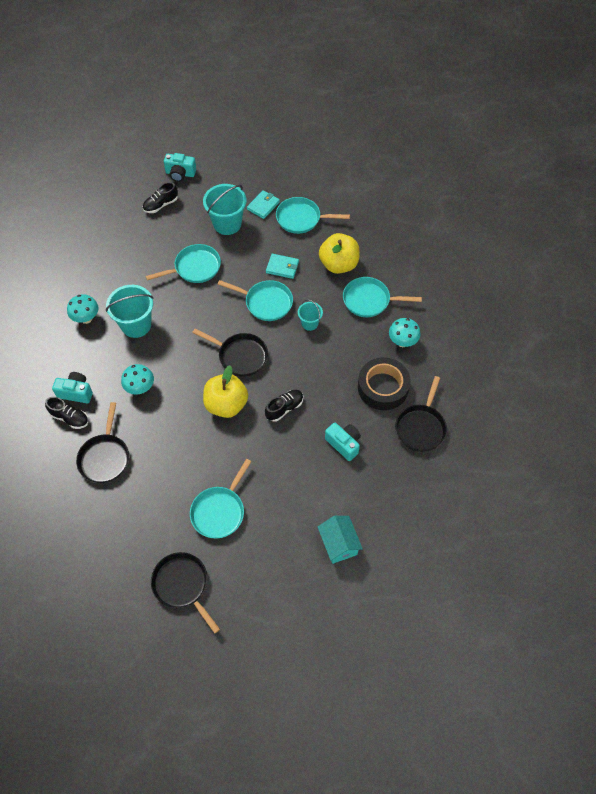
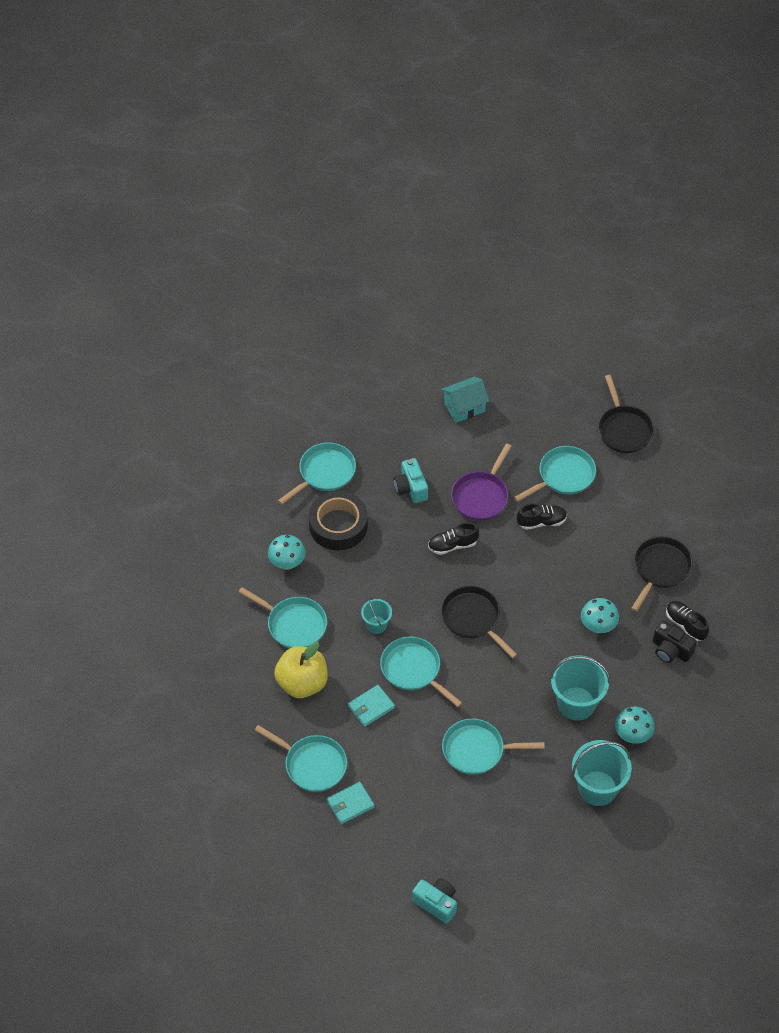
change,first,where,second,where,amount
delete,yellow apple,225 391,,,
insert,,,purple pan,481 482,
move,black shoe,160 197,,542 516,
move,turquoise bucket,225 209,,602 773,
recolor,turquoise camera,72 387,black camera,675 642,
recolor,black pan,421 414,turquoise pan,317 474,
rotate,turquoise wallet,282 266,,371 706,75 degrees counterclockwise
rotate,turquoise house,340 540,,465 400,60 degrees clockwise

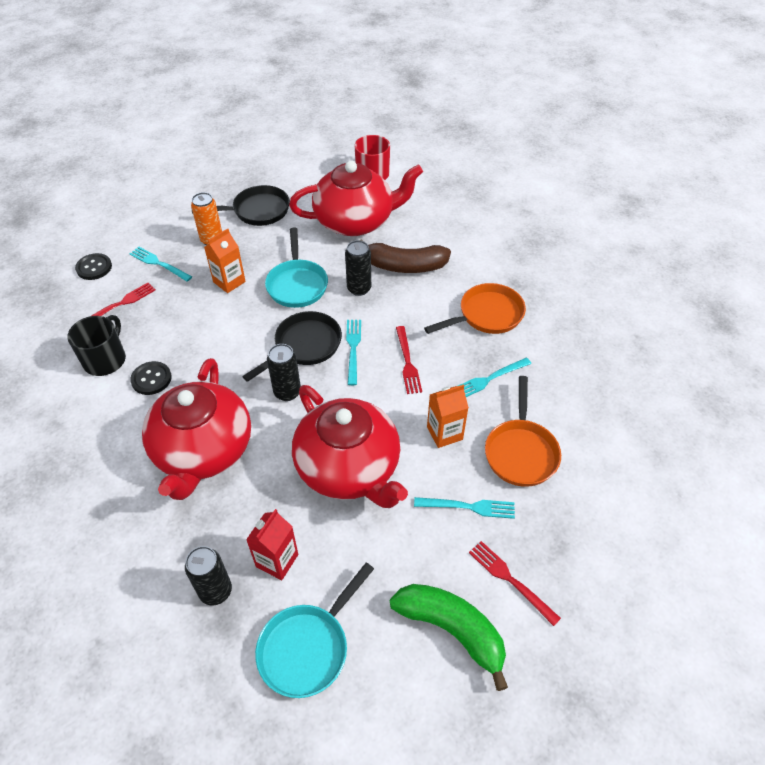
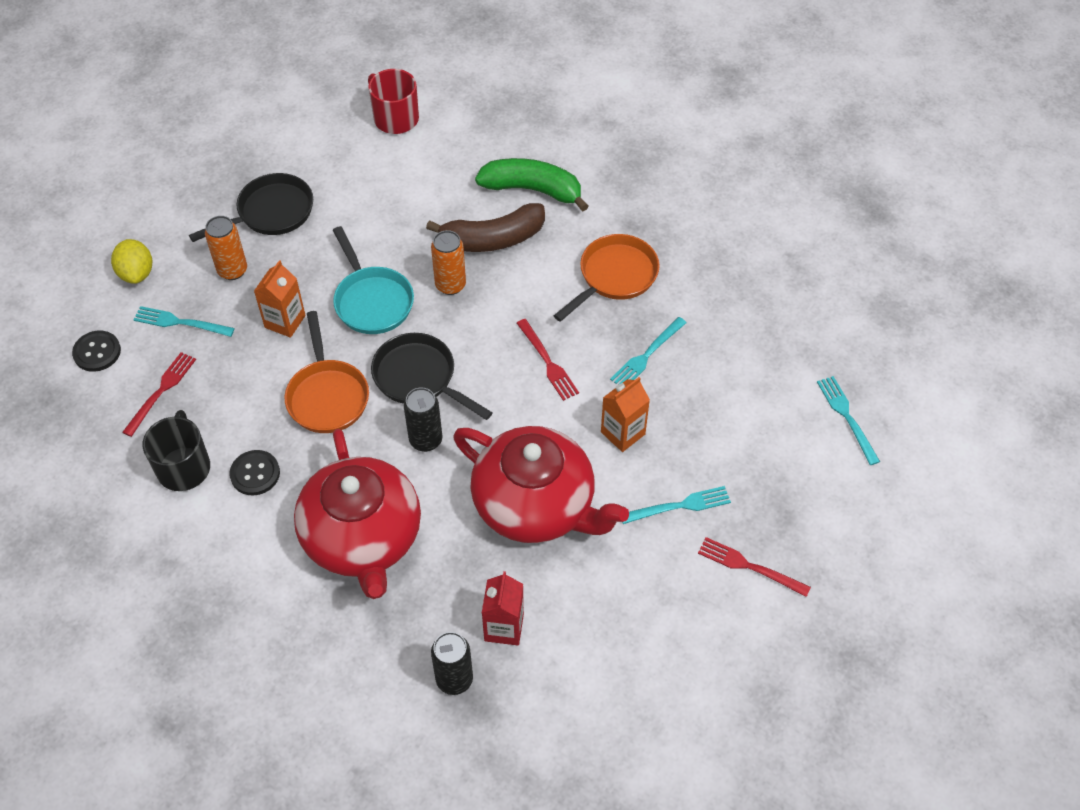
change,first,where,second,where,amount
delete,turquoise pan,314 630,,,
delete,red teapot,356 198,,,
insert,,,yellow lemon,131 261,
move,turquoise fork,353 352,,848 420,
move,green banana,449 637,,532 184,
move,orange pan,523 431,,327 372,
recolor,black can,358 268,orange can,448 262,
rotate,black pan,292 346,,432 376,75 degrees counterclockwise

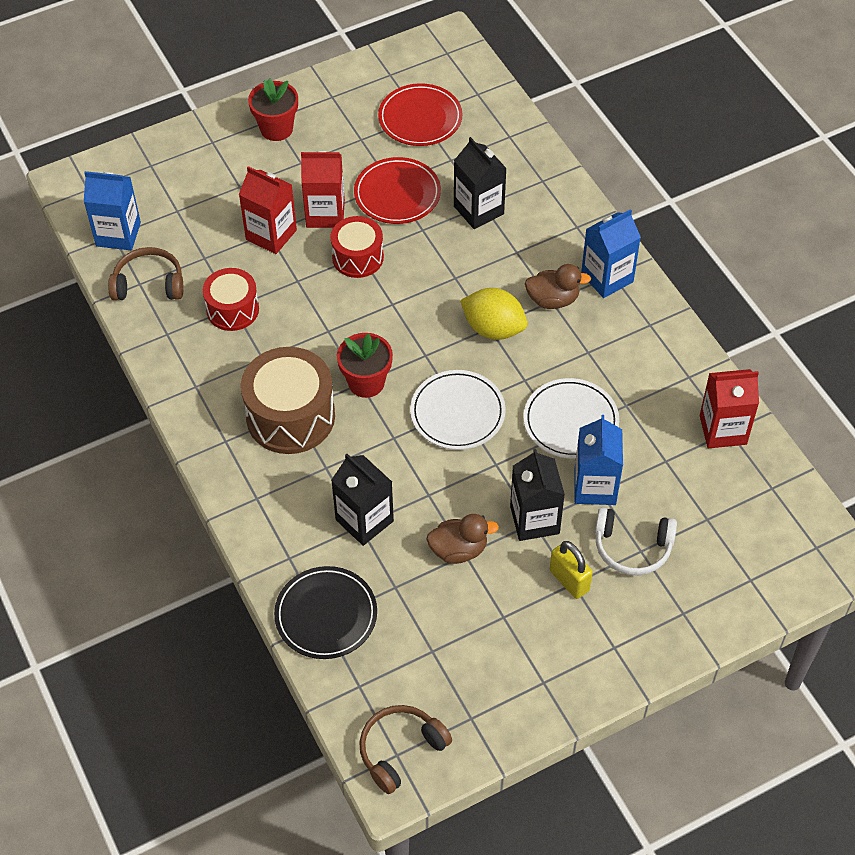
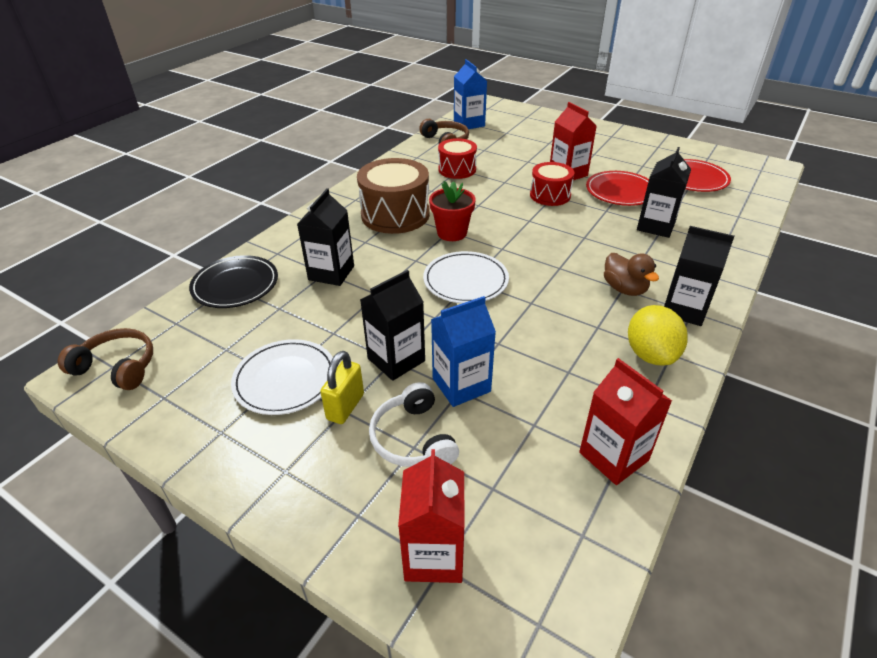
change,first,where,second,where,amount
delete,red flower pot,273 109,,,
delete,brown duck,462 539,,,
move,red carton,268 210,,431 516,
move,yellow lemon,493 314,,658 335,
move,white plate,571 418,,282 377,
recolor,blue carton,611 253,black carton,699 276,

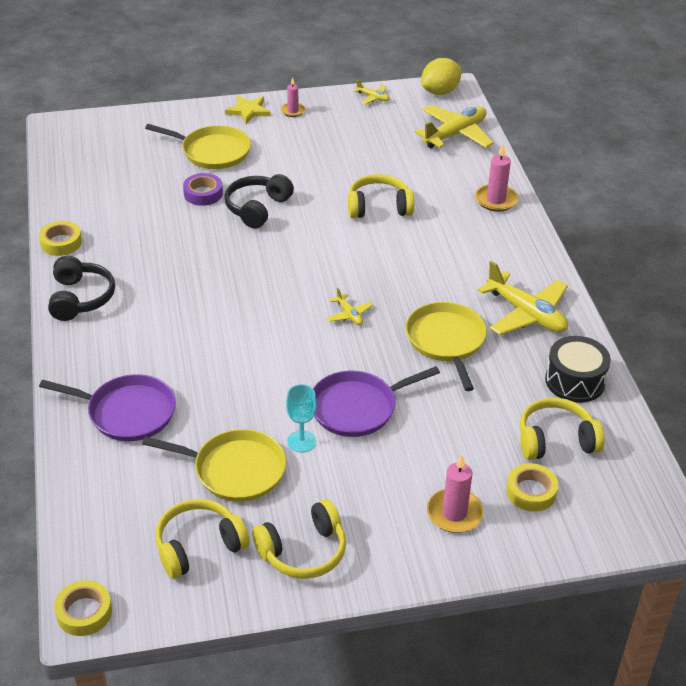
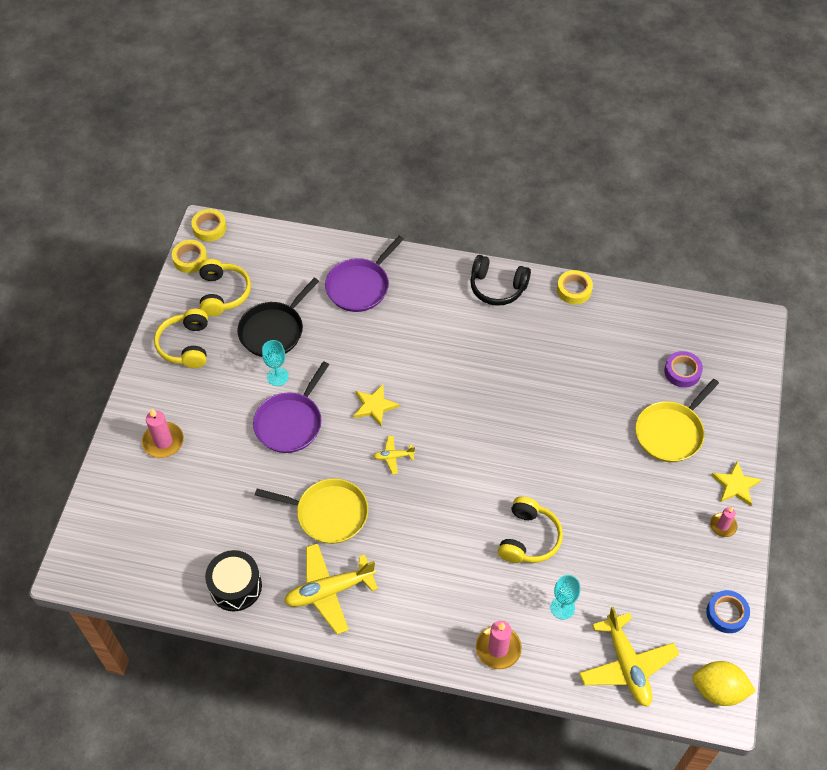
change,first,where,second,where,amount
delete,black headphones,259 201,,,
delete,yellow headphones,562 429,,,
insert,,,yellow star,376 405,
insert,,,turquoise goblet,565 597,
move,purple tape,203 189,,683 369,
move,yellow tape,532 487,,190 256,
replace,yellow plane,372 92,blue tape,728 611,
recolor,yellow pan,214 465,black pan,278 317,
rotate,purple pan,376 401,,291 407,150 degrees counterclockwise
rotate,yellow lemon,441 76,,724 683,60 degrees counterclockwise

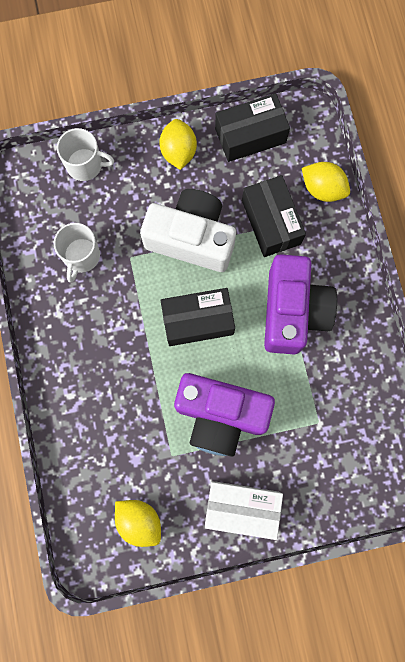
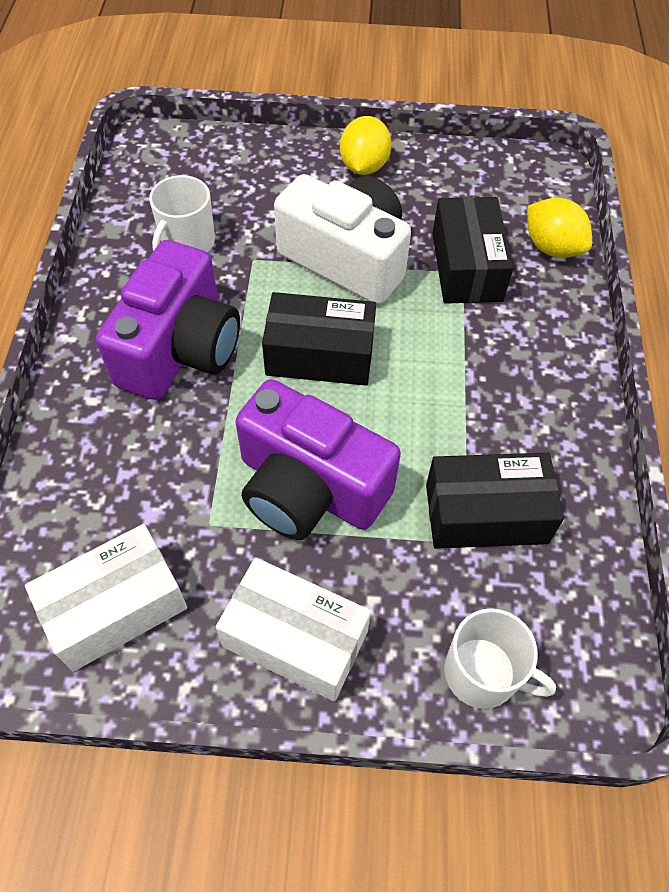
change,first,where,second,where,amount
move,white mug,85 154,,500 658,
move,black box,252 127,,495 501,
move,purple camera,300 304,,168 320,
replace,yellow lemon,138 523,white box,106 598,

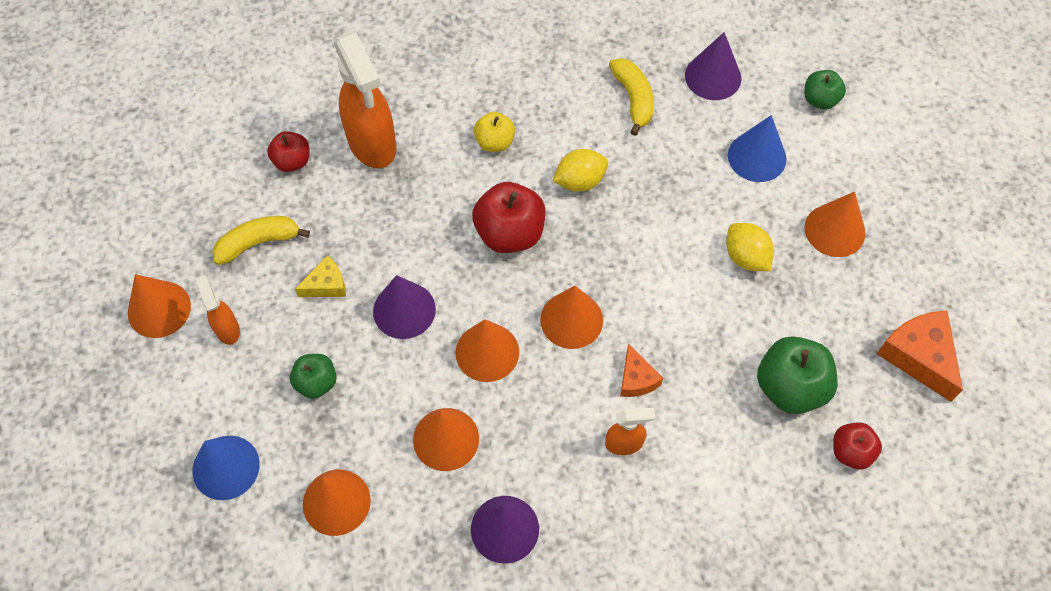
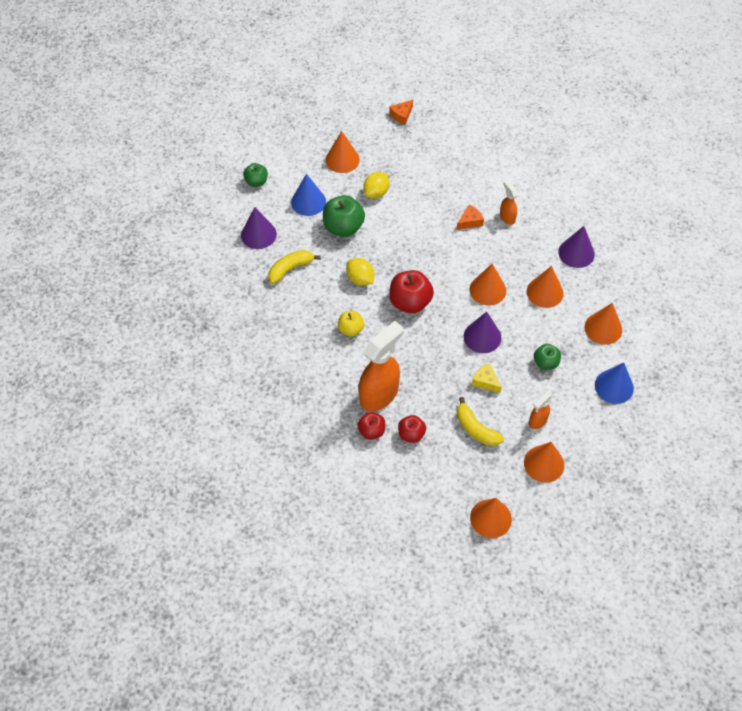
change,first,where,second,where,amount
move,orange cone,571 317,,491 518,
move,green apple,797 375,,344 216,
move,red apple,857 445,,371 426,
resize,orange cheese,920 356,,401 112,x0.58

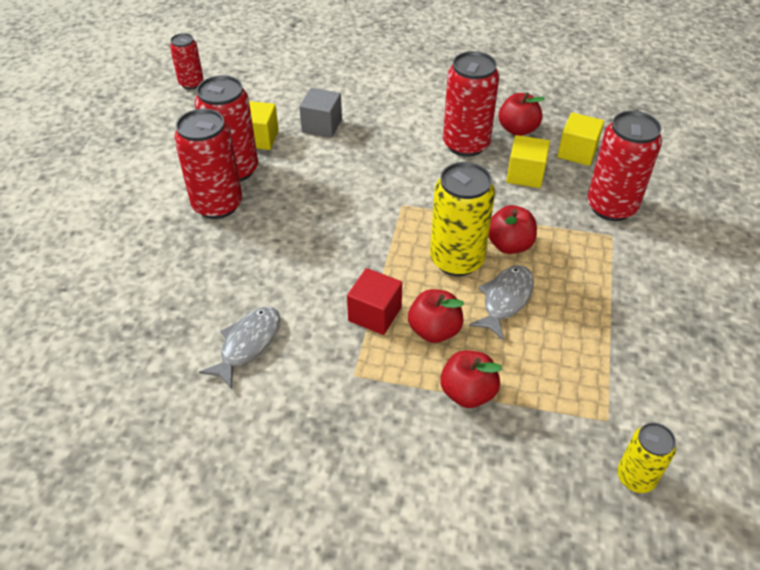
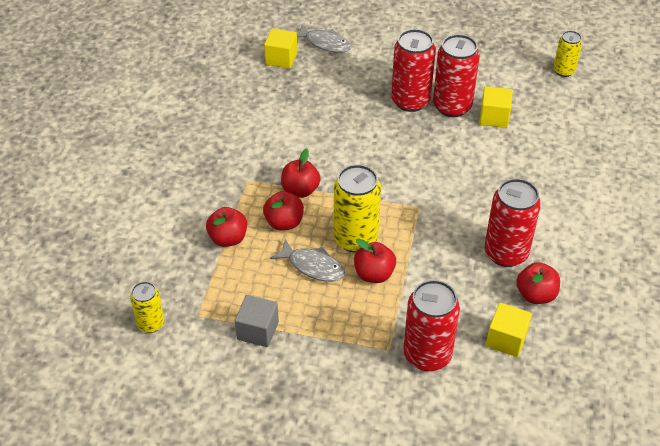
change,first,where,second,where,amount
move,grey fish,239 348,,324 38,
move,grey cube,320 113,,257 321,
move,yellow cube,528 161,,280 48,
replace,red cube,374 301,red apple,301 173,
recolor,red can,186 61,yellow can,568 54,

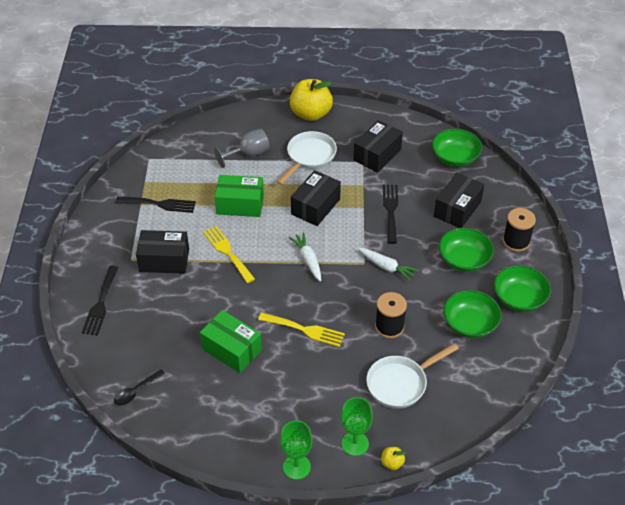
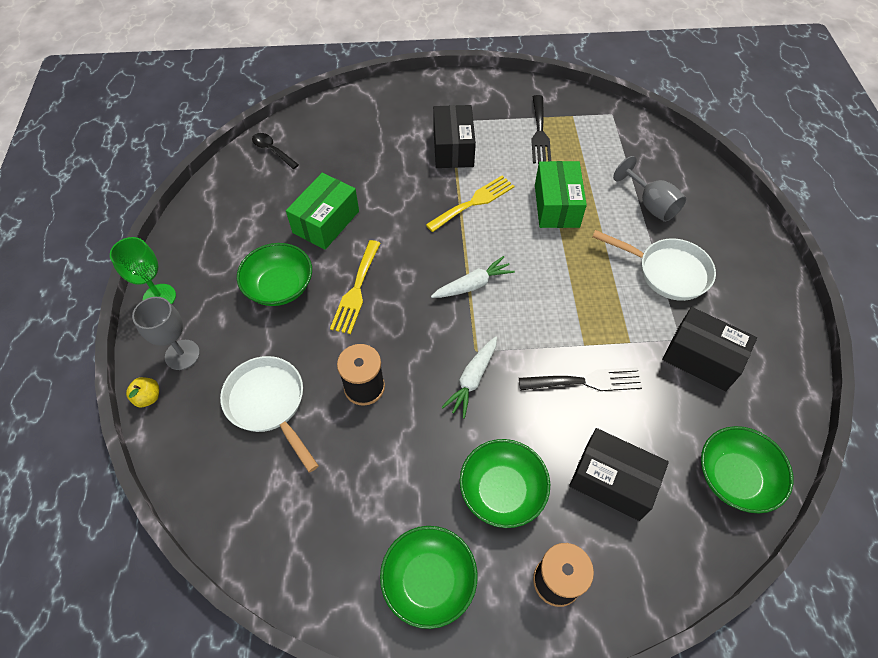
change,first,where,second,where,amount
delete,black fork,100 301,,,
delete,yellow apple,311 100,,,
delete,black box,316 198,,,
move,green bowl,472 314,,274 274,
recolor,green goblet,357 426,grey goblet,166 333,

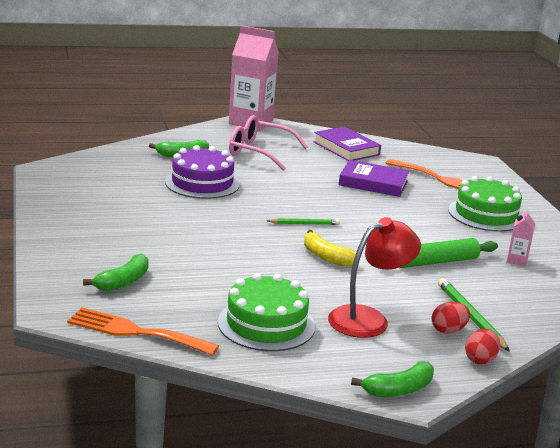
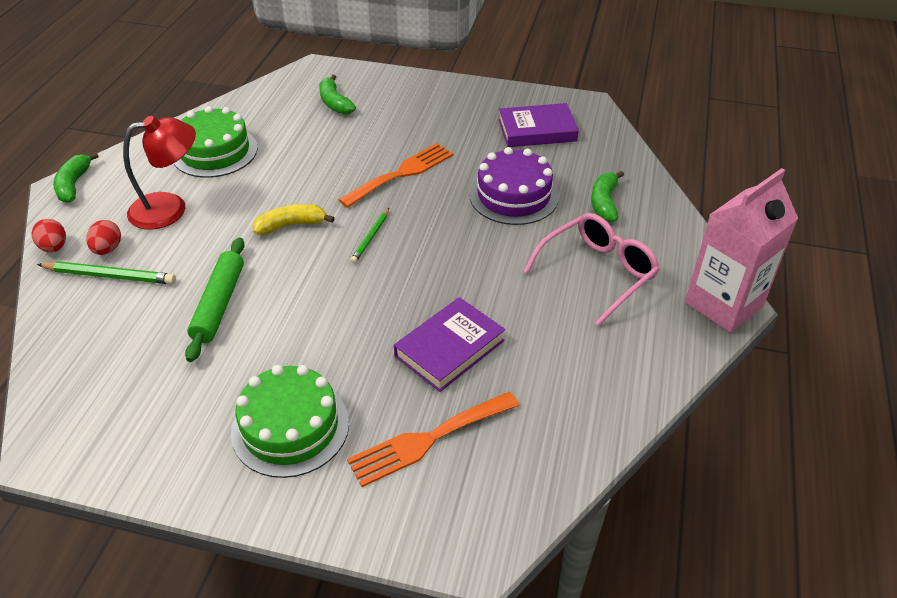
change,first,where,second,where,amount
delete,pink carton,521 237,,,
move,orange fork,143 331,,396 175,
move,purple book,347 143,,538 125,
rotate,red lamp,374 277,,159 173,105 degrees counterclockwise

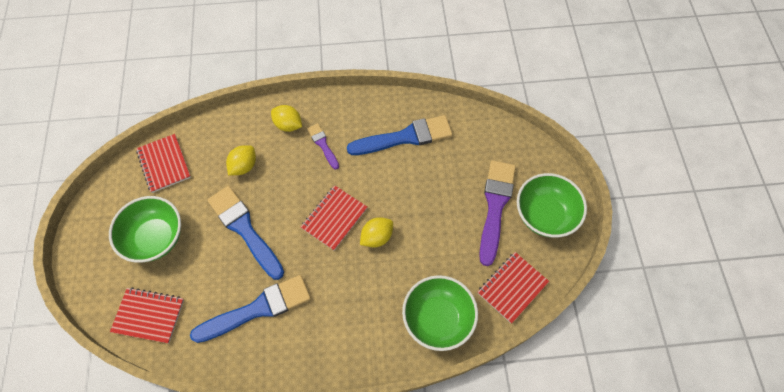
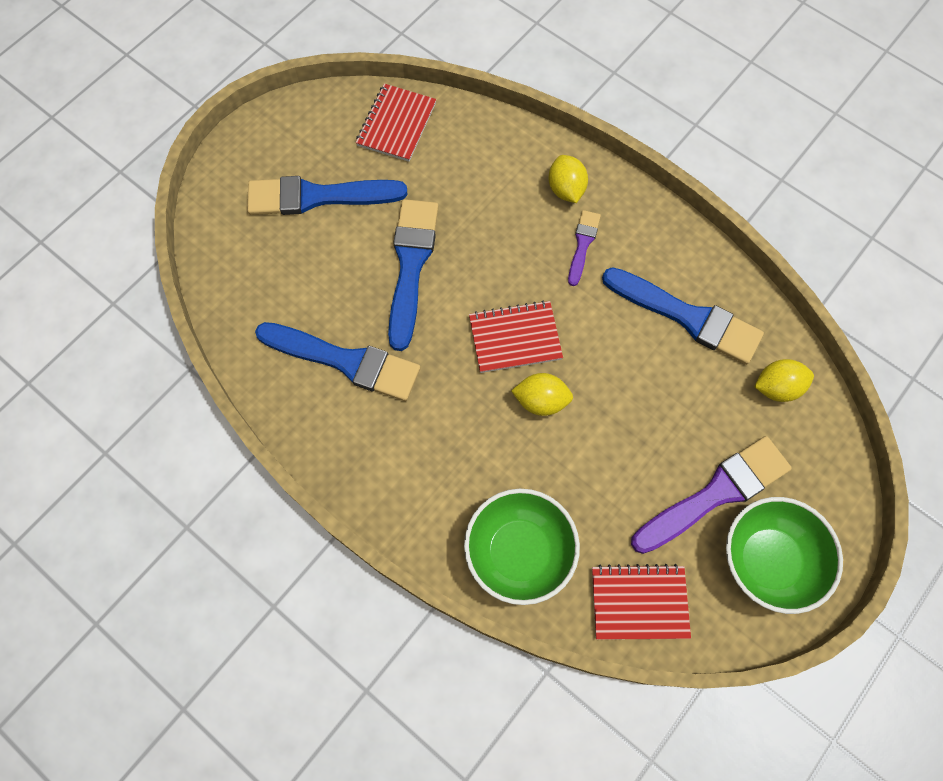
change,first,where,second,where,amount
delete,red notebook,147 315,,,
move,yellow lemon,241 160,,784 380,
replace,green bowl,145 229,blue brush,327 195,

